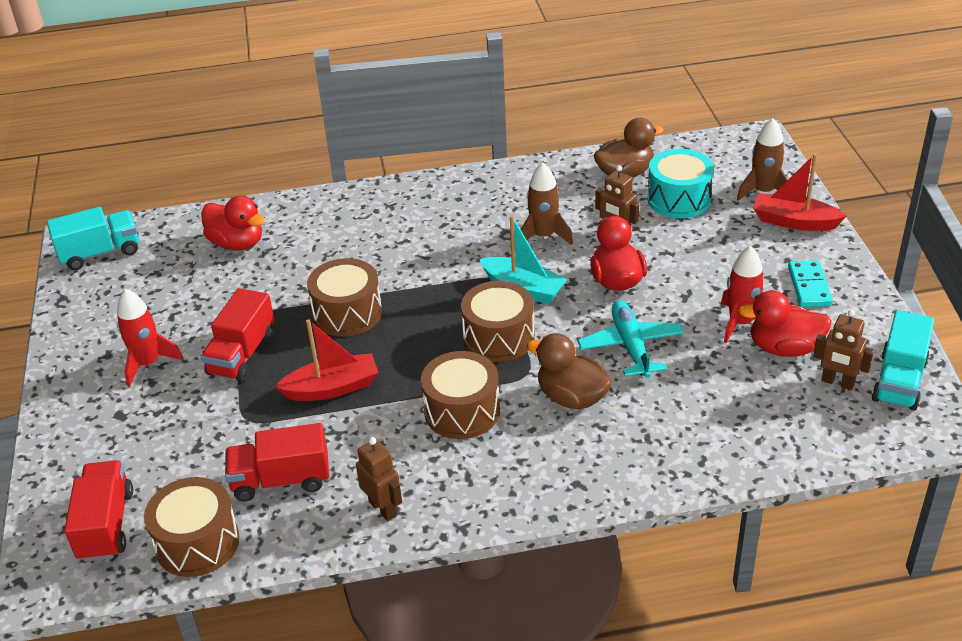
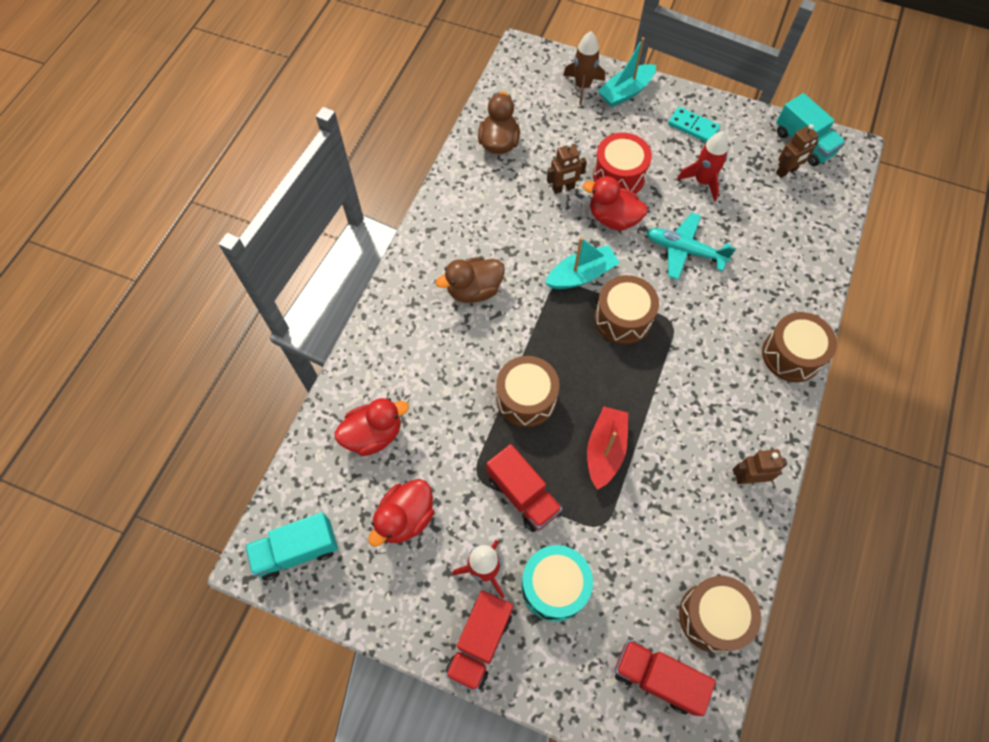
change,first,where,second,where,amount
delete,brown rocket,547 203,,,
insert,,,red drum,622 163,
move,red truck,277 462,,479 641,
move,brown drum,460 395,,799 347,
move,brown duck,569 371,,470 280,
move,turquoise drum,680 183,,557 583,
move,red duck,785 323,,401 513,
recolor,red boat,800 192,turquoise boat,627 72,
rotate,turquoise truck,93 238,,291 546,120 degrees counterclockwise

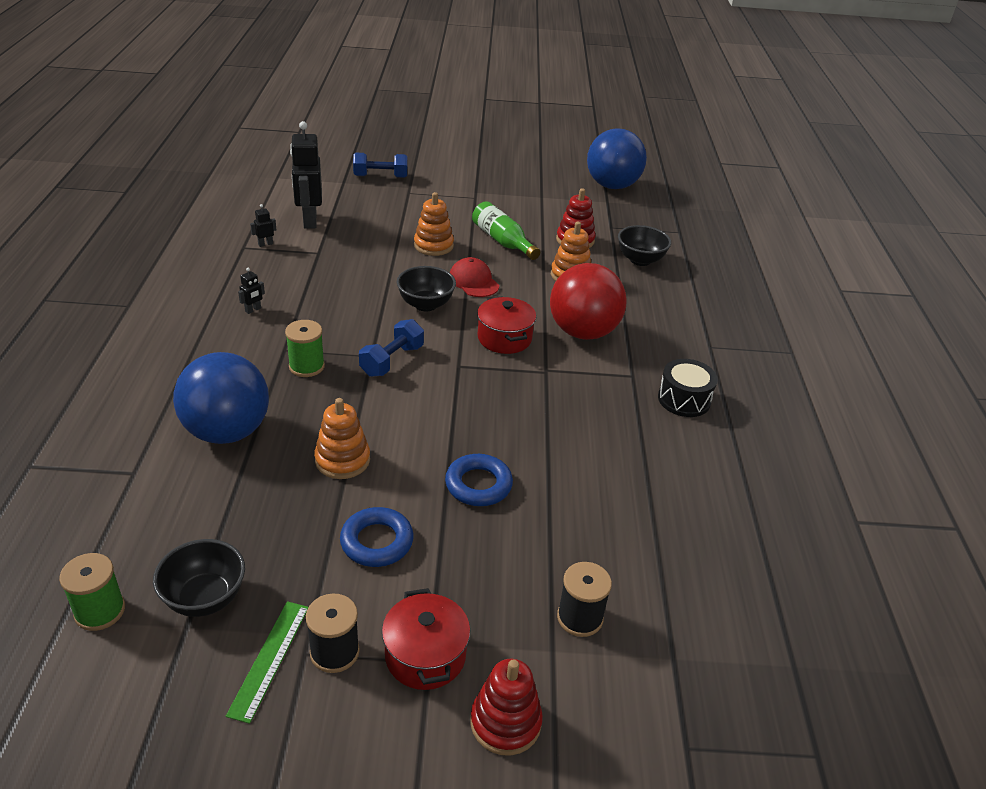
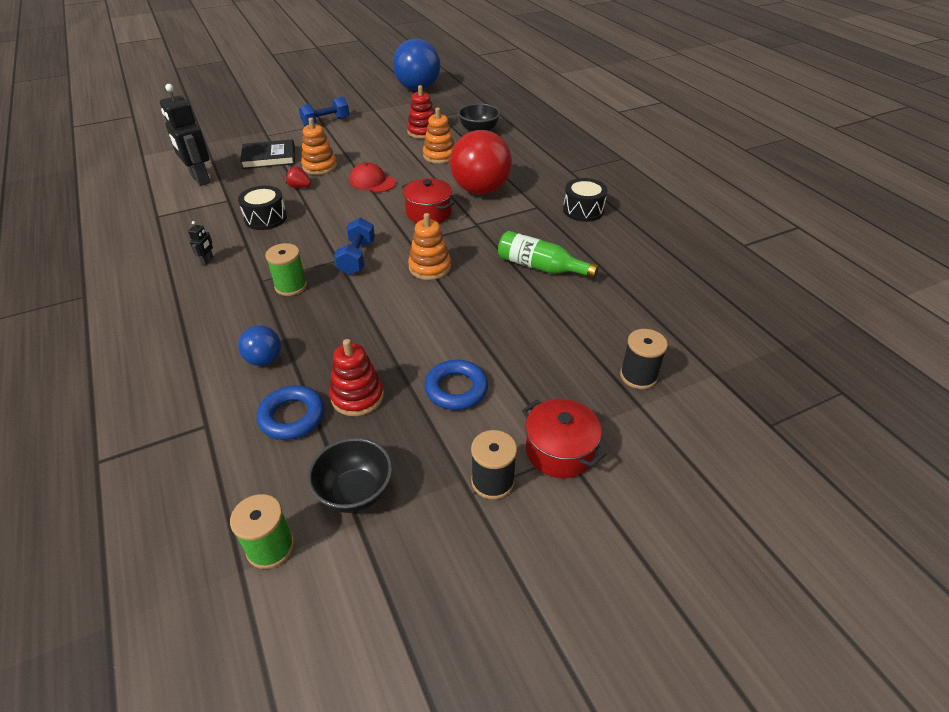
change,first,where,second,where,amount
delete,green ruler,267 662,,,
delete,black robot,263 225,,,
delete,black bowl,426 289,,,
insert,,,black drum,262 207,
insert,,,black book,267 154,
insert,,,red strawberry,298 177,
move,orange stacking toy,342 438,,429 246,
move,blue dumbbell,380 165,,324 111,
move,blue ring,479 480,,291 412,
move,red stacking toy,506 707,,356 377,
move,green bottle,506 230,,548 255,
resize,blue ball,221 398,,259 345,x0.48

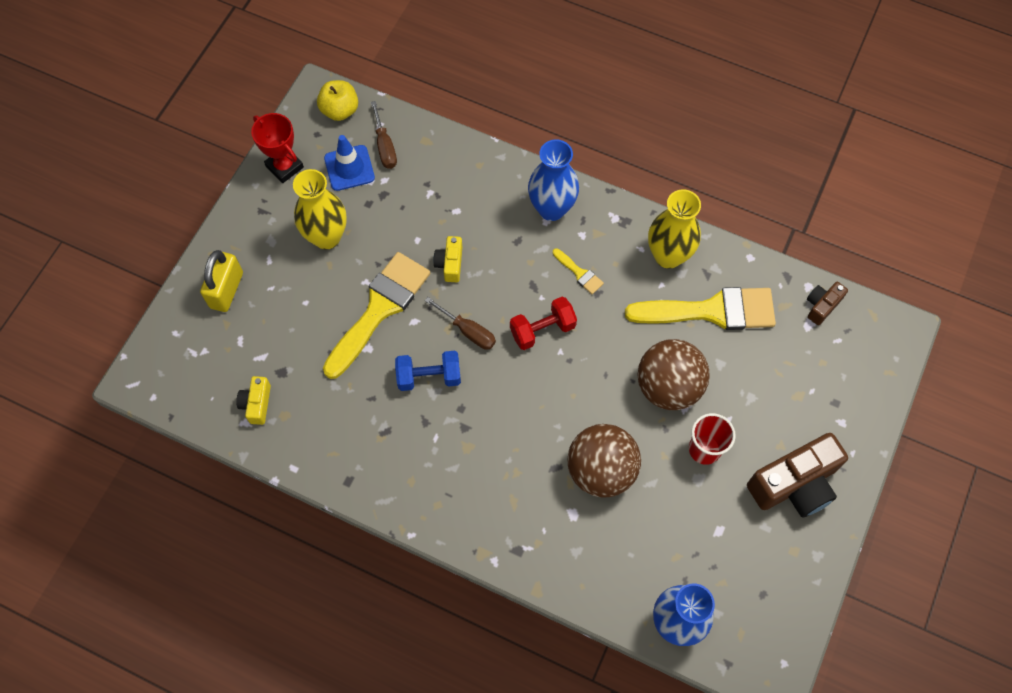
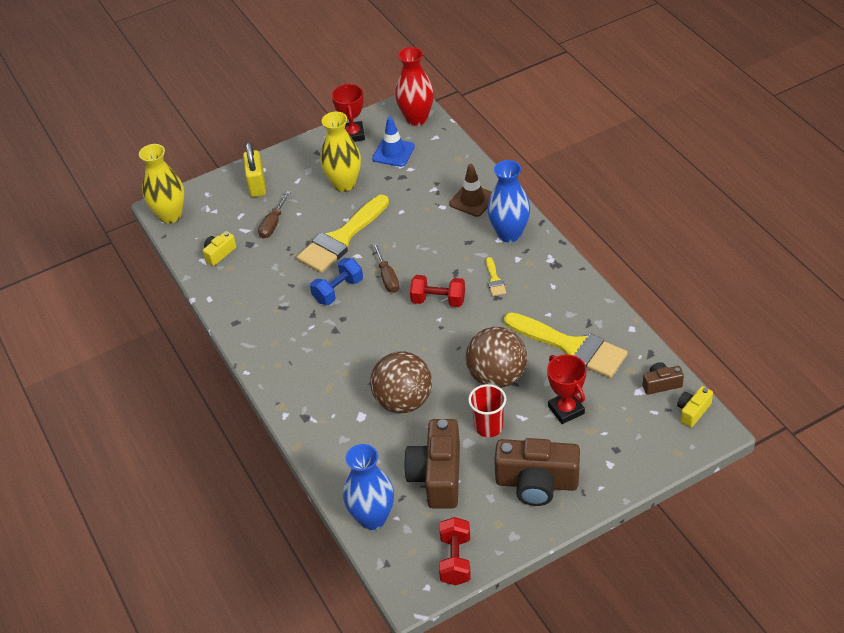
change,first,where,second,where,amount
insert,,,brown camera,432 463,
insert,,,red dumbbell,454 551,
insert,,,brown traffic cone,470 190,
insert,,,red trophy,567 389,
move,brown screwdriver,384 135,,274 215,
move,yellow camera,447 259,,695 406,
move,yellow vase,674 229,,161 184,
replace,yellow apple,337 100,red vase,414 86,
rotate,yellow padlock,221 281,,254 169,60 degrees counterclockwise
rotate,yellow brush,376 315,,343 234,150 degrees clockwise
rotate,blue dumbbell,428 371,,336 281,75 degrees counterclockwise

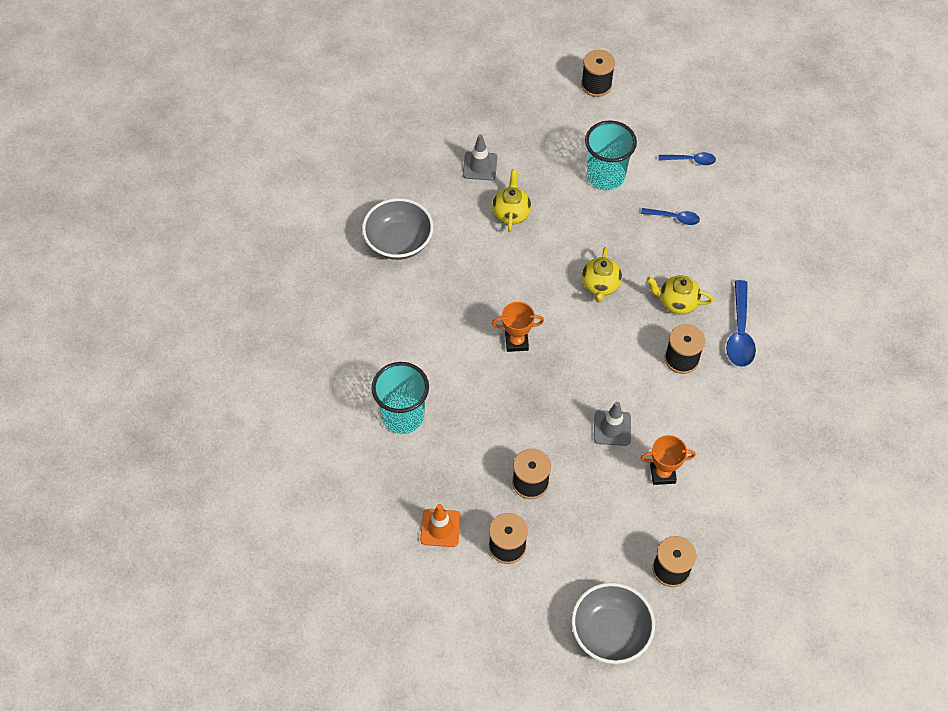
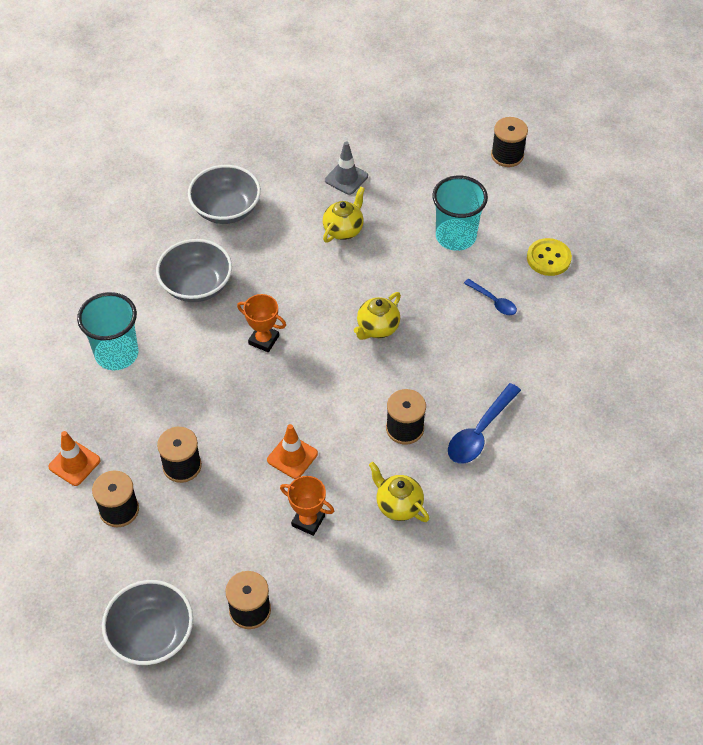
change,first,where,second,where,amount
insert,,,grey bowl,194 270,
move,yellow teapot,680 295,,399 492,
replace,blue spoon,687 158,yellow button,549 257,
recolor,grey traffic cone,612 424,orange traffic cone,292 451,

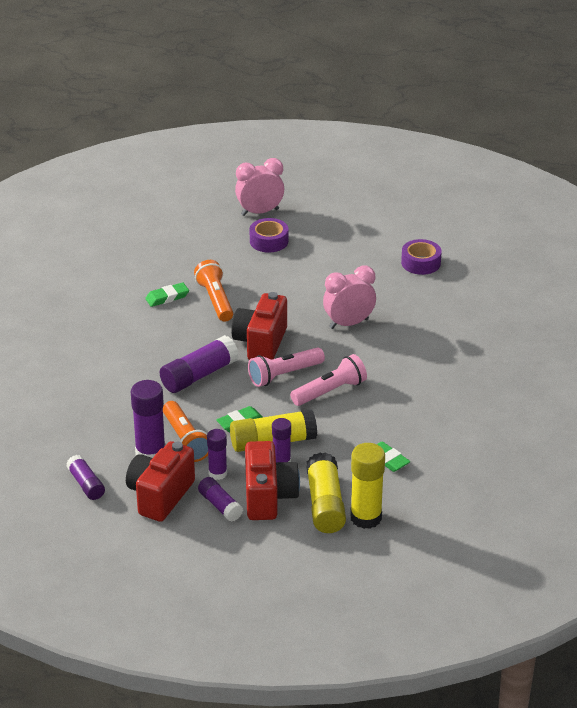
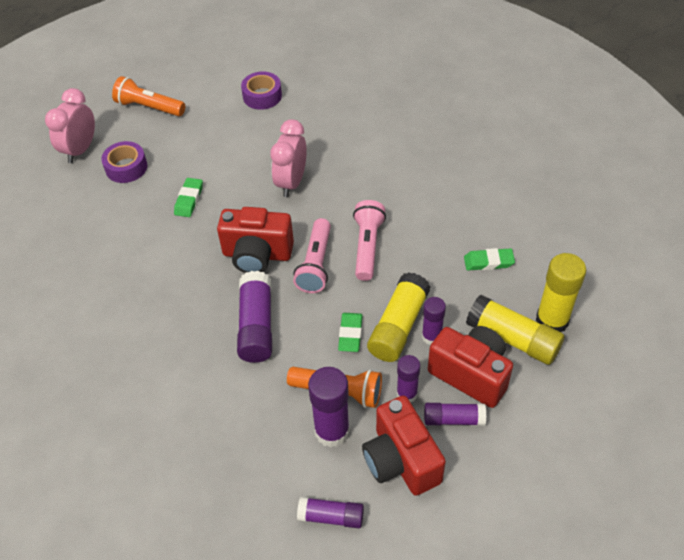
change,first,where,second,where,amount
move,green eraser,167 294,,188 197,
move,orange flashlight,213 291,,148 96,
rotate,red camera,259 326,,255 240,45 degrees counterclockwise

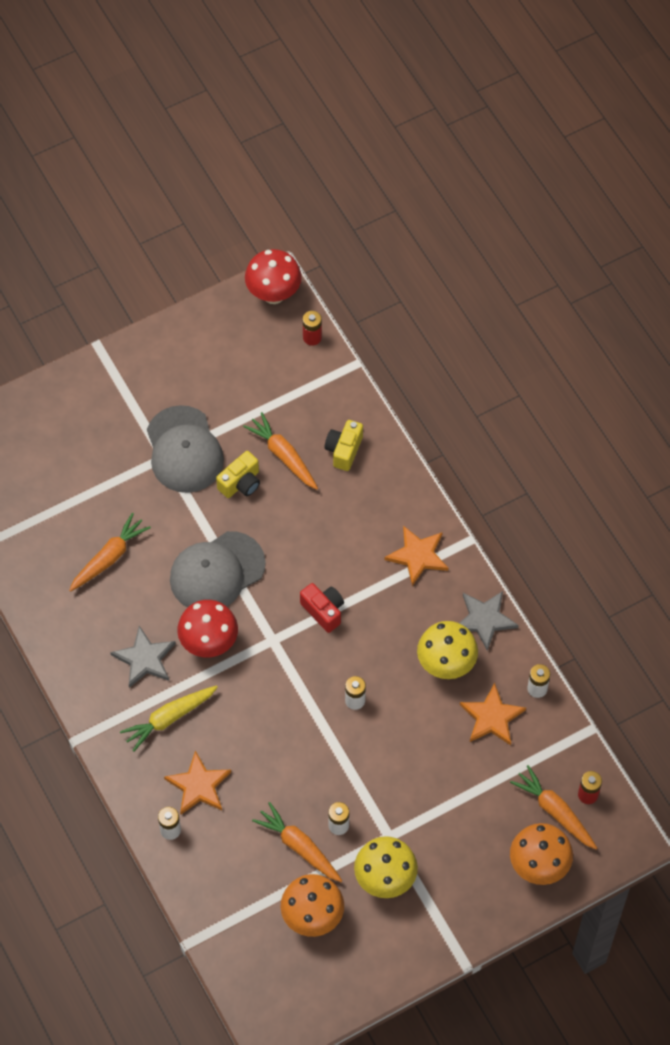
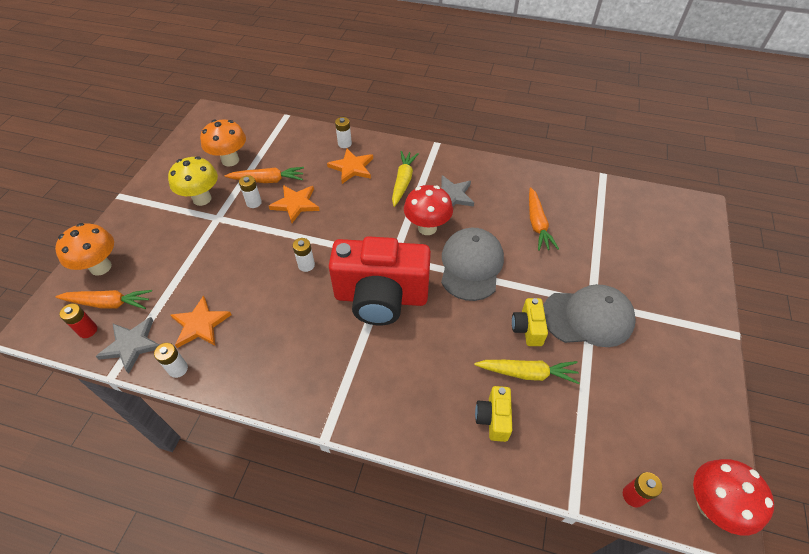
change,first,where,second,where,amount
delete,yellow mushroom,447 650,,,
move,orange star,416 556,,294 204,
move,grey star,489 621,,127 345,
recolor,orange carrot,280 451,yellow carrot,527 372,
rotate,grey cap,185 449,,589 315,150 degrees clockwise
rotate,yellow camera,343 445,,493 414,150 degrees counterclockwise
resize,red camera,322 608,,380 280,x2.33

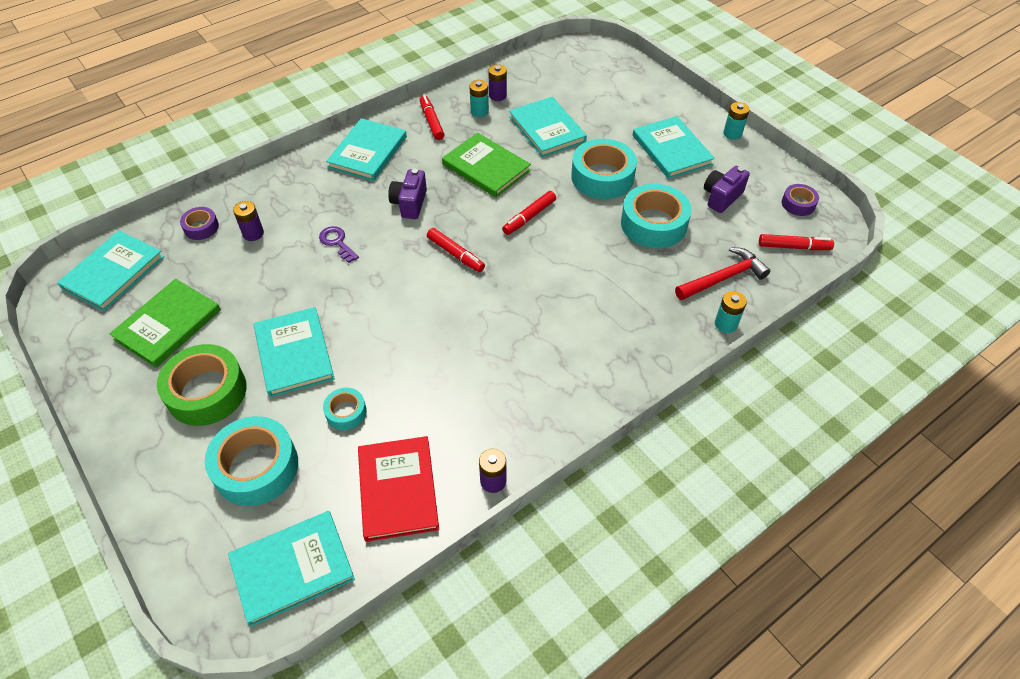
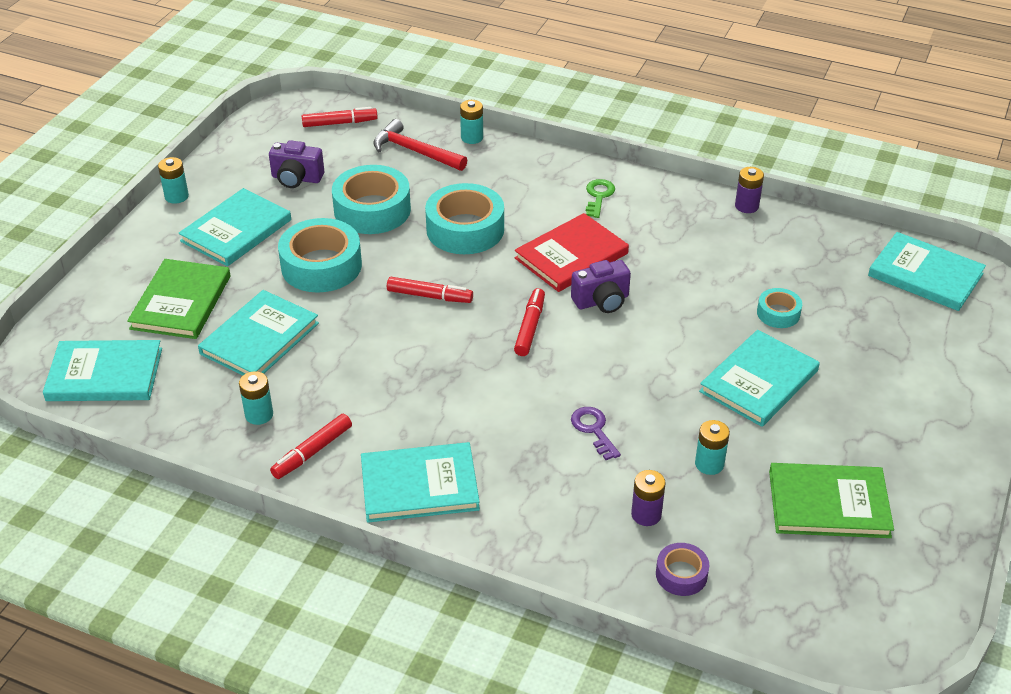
change,first,where,second,where,amount
delete,green tape,202 385,,,
delete,purple battery,497 82,,,
delete,purple tape,800 200,,,
insert,,,green key,600 198,
insert,,,turquoise battery,712 447,
move,turquoise book,110 271,,102 370,
move,turquoise tape,251 461,,464 218,
move,red book,398 489,,572 252,
move,purple camera,407 194,,601 286,
move,green book,486 165,,179 299,
rotate,purple key,339 244,,596 433,135 degrees clockwise
rotate,red marker,796 242,,340 117,105 degrees clockwise

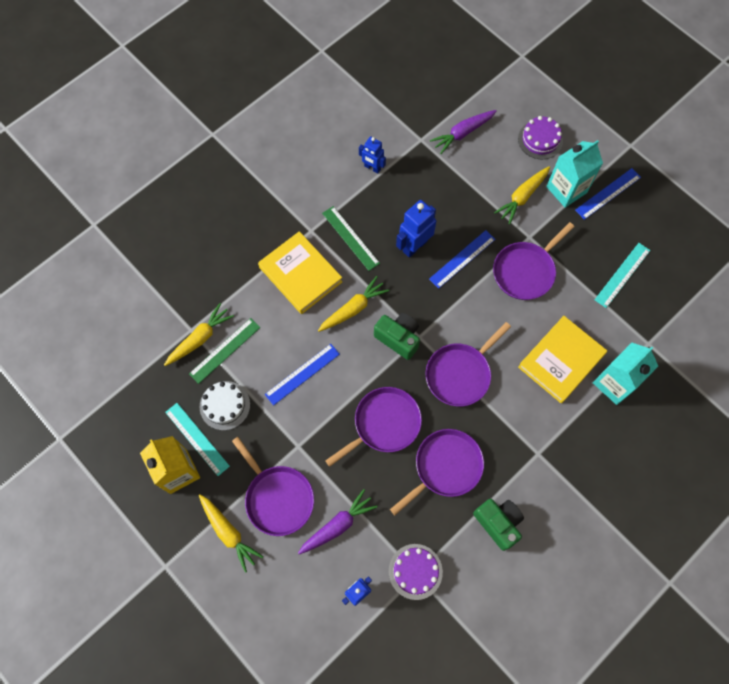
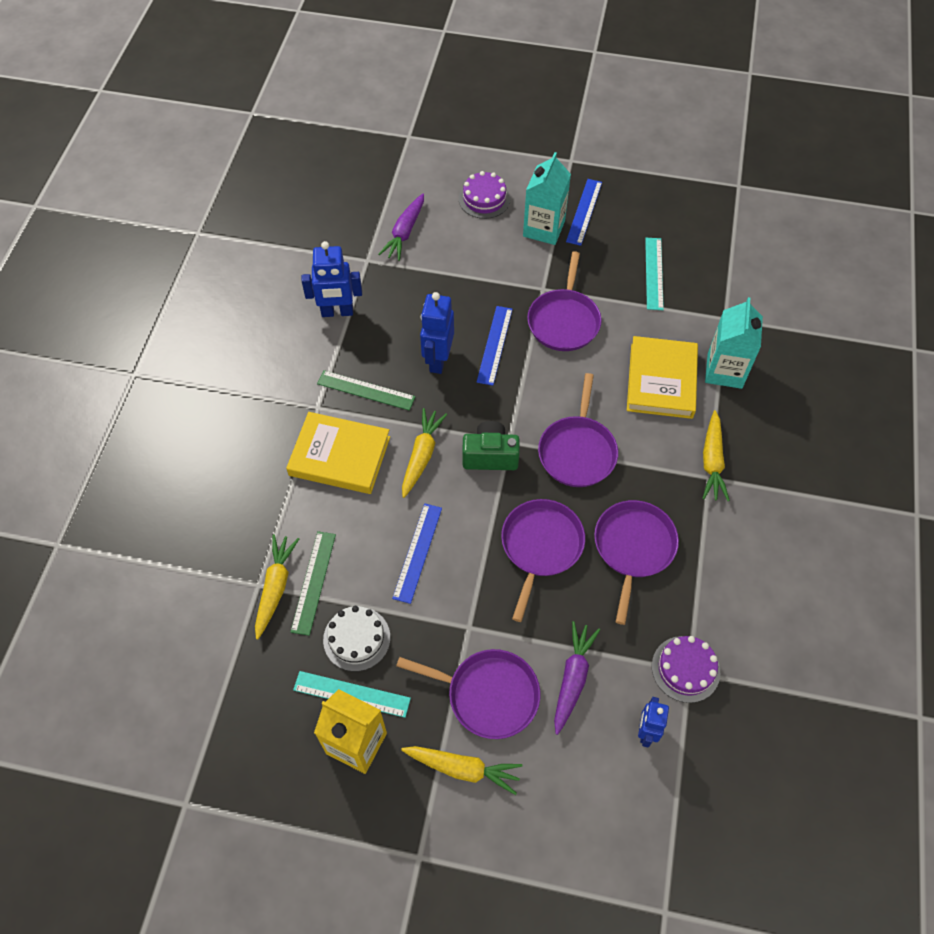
change,first,where,second,where,amount
delete,green camera,498 525,,,
move,yellow carrot,522 195,,716 455,
resize,blue robot,372 155,,331 279,x1.57

